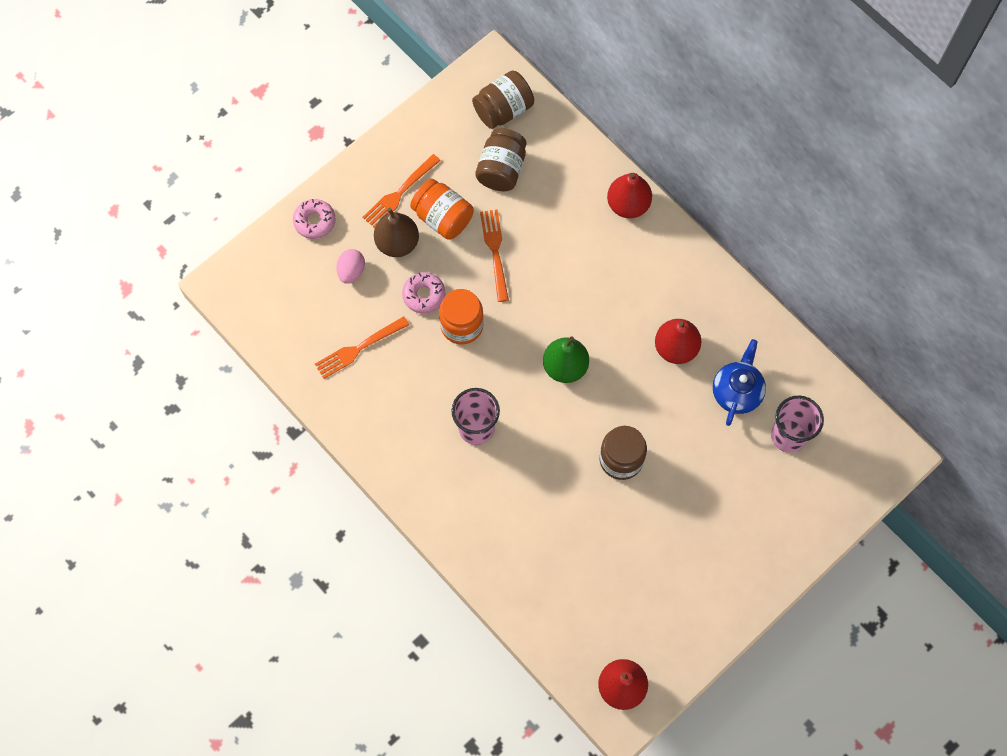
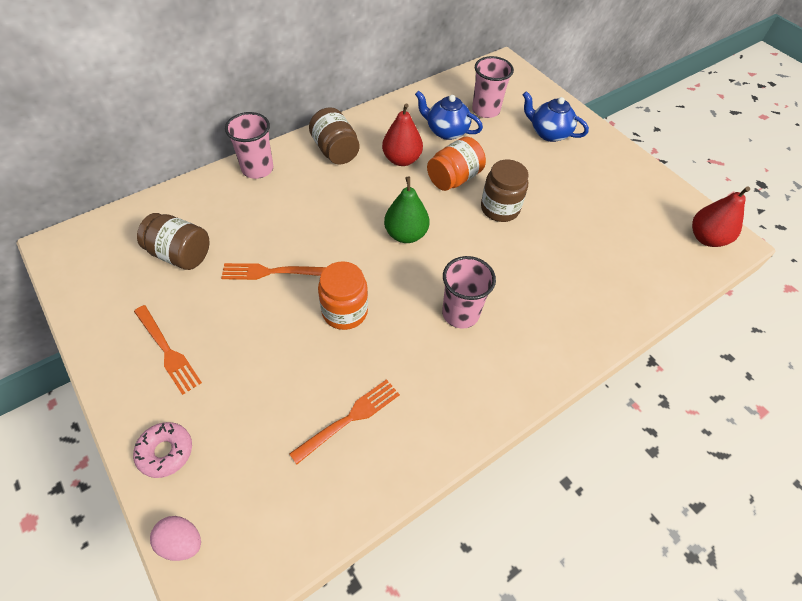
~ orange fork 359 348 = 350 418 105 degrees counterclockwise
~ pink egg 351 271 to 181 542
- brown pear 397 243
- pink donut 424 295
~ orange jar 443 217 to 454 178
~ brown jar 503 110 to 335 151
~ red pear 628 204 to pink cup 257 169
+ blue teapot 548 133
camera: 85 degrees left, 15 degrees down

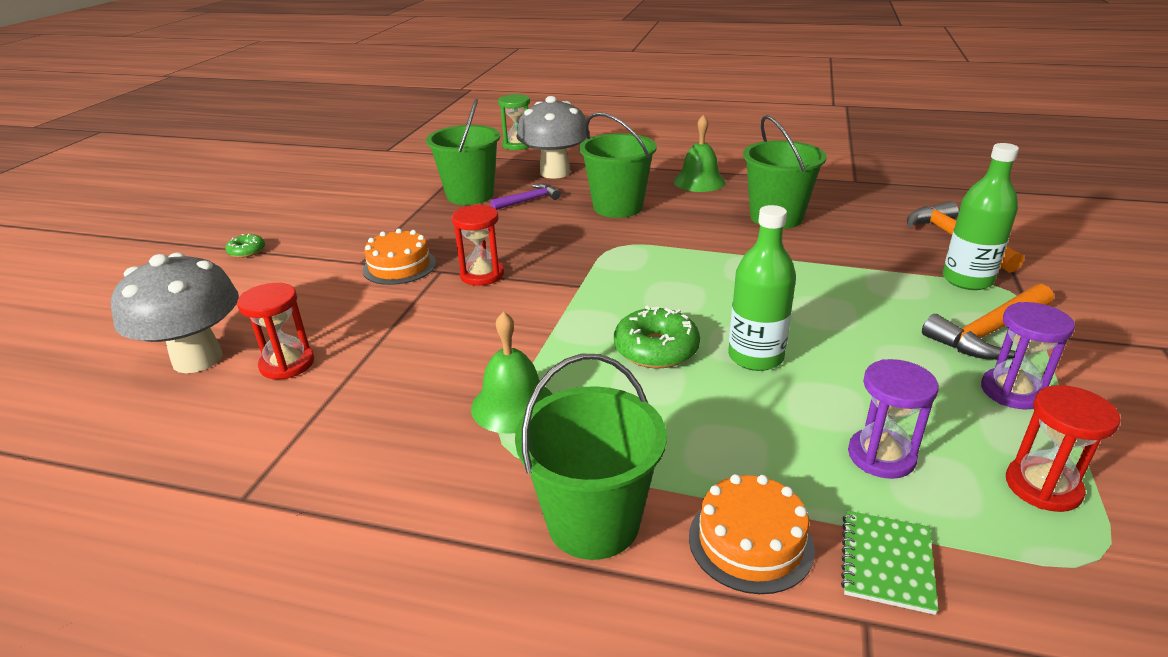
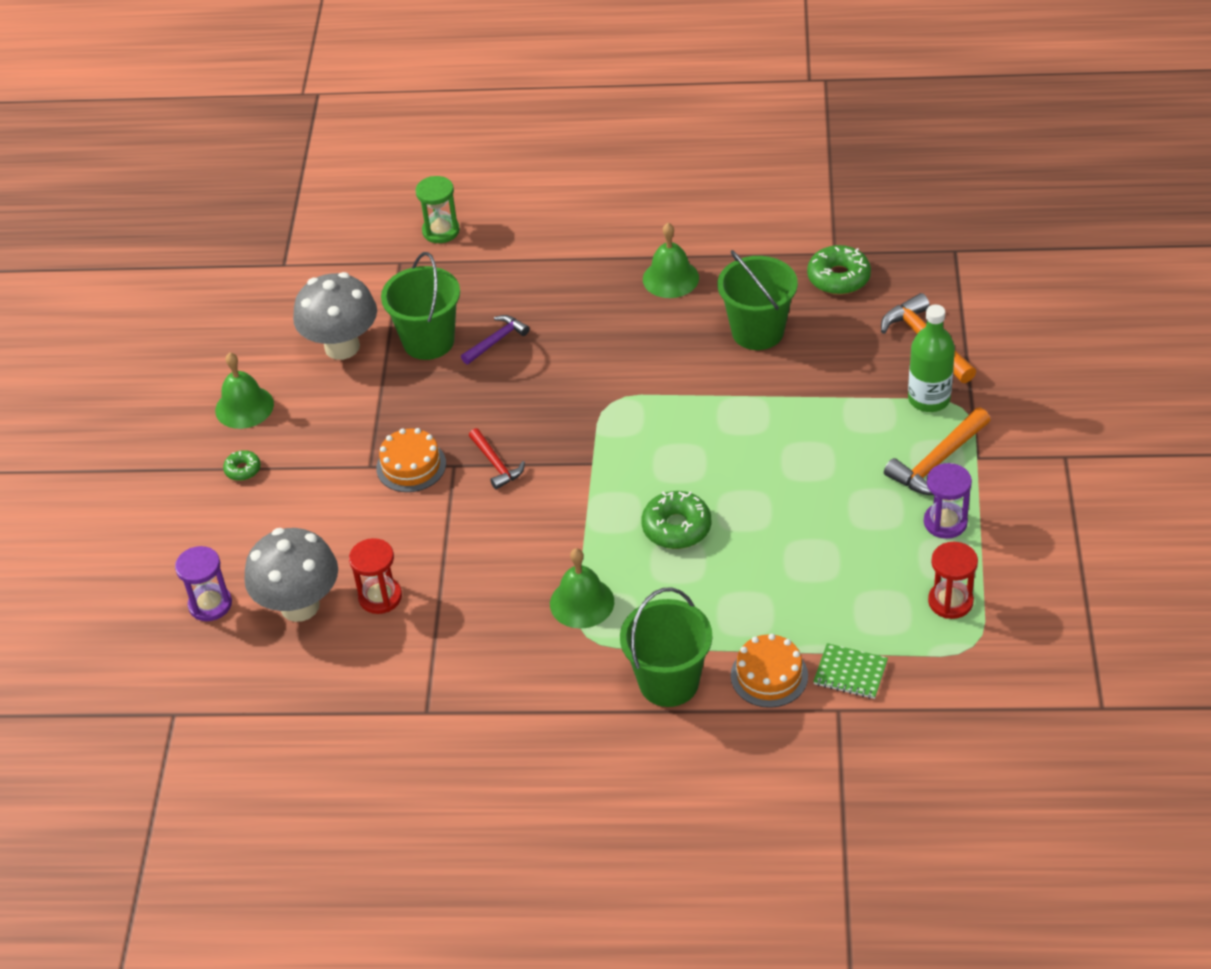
~ red hourglass 482 275 to red hammer 496 464
~ grey mushroom 555 172 to 342 347
- green bucket 618 207
- green bottle 755 357
~ green notebook 886 563 = 850 673 75 degrees counterclockwise
~ purple hourglass 881 456 to 210 604
+ green bell 244 407
+ green donut 838 278
camera: 10 degrees left, 15 degrees up

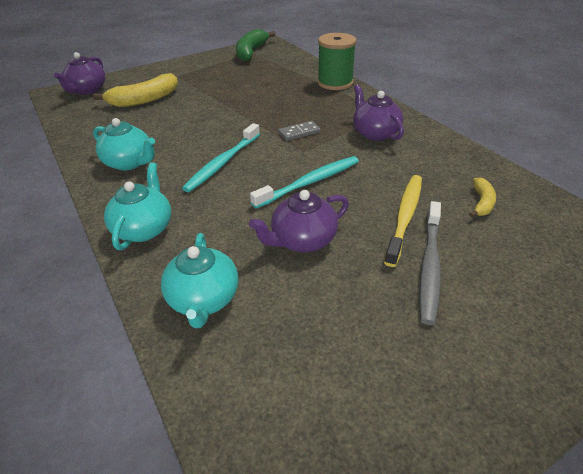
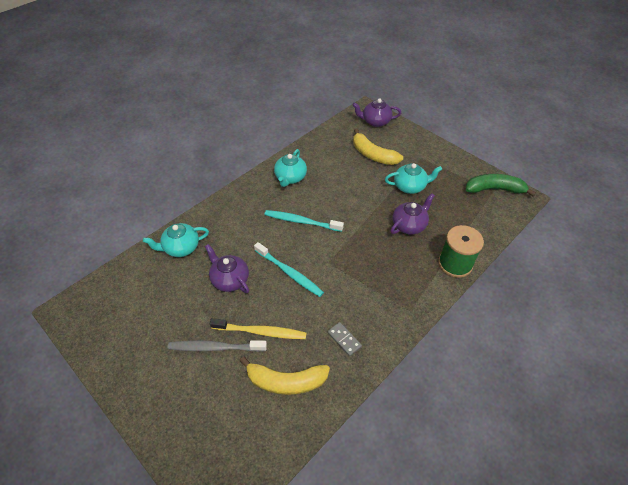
~ turquoise teapot 144 229 to 410 186
~ grey domino 299 133 to 344 339
~ purple teapot 375 133 to 409 225
~ yellow banana 481 203 = 286 381 x1.90
camera: 75 degrees right, 10 degrees up

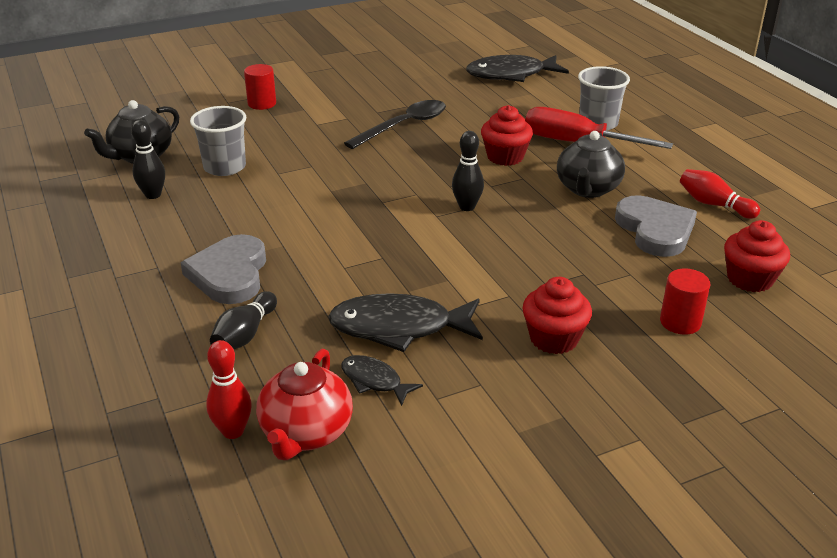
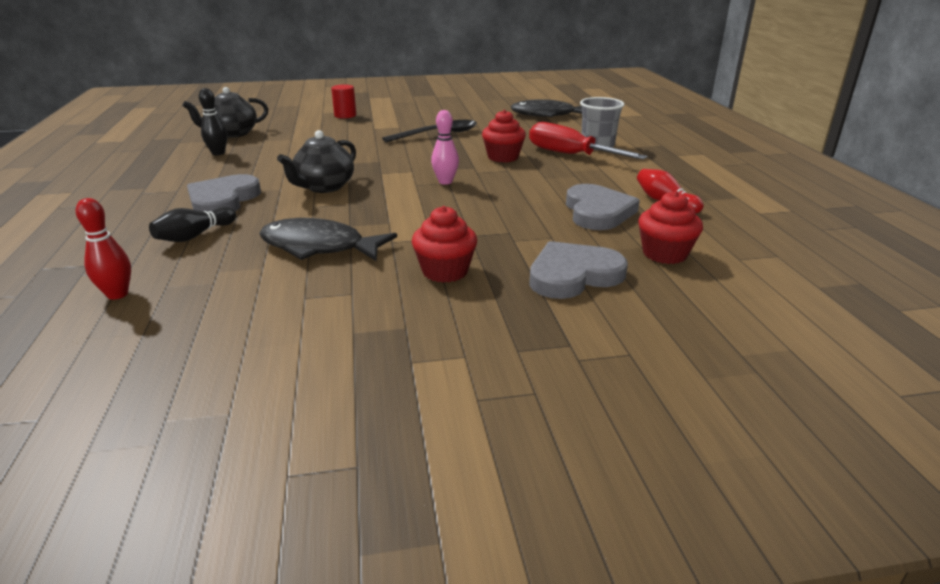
- grey cup 224 167
- red teapot 306 433
- black fish 374 381
~ black bowling pin 467 207 to pink bowling pin 445 182
~ black teapot 587 189 to 324 187
~ red cylinder 680 322 to grey heart 573 275
camera: 15 degrees right, 5 degrees down

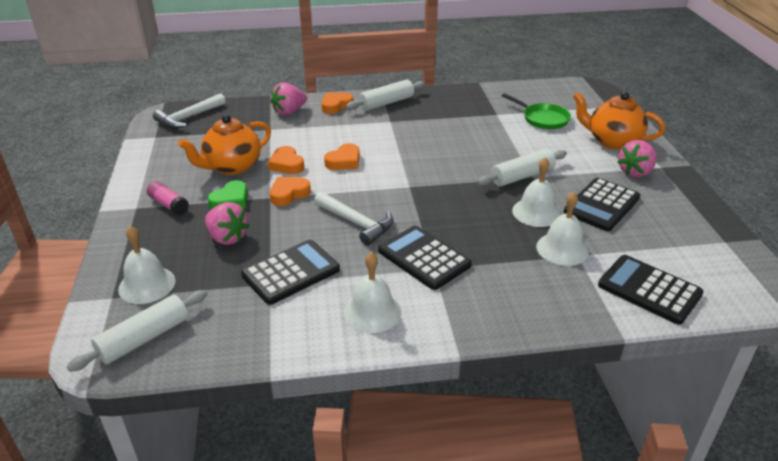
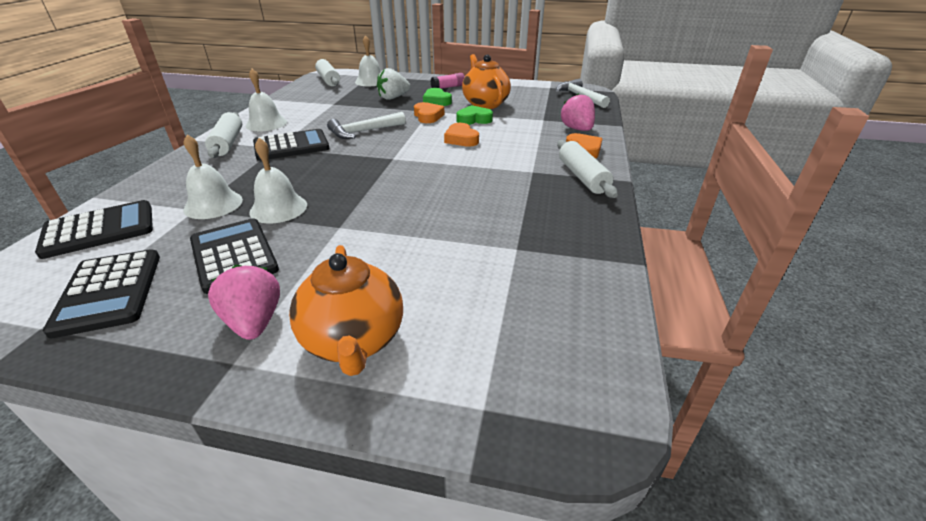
~ pink strawberry 227 237 to white strawberry 393 98
~ black calculator 291 272 to 109 292
~ orange heart 286 164 to green heart 474 119
~ white rolling pin 522 176 to 228 143
- green pan 543 119
~ orange teapot 612 141 = 354 341 120 degrees clockwise
camera: 110 degrees right, 0 degrees up

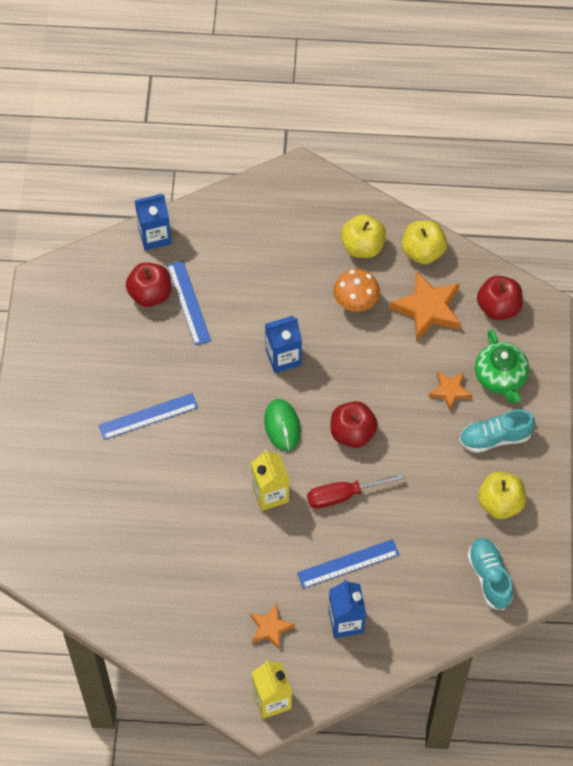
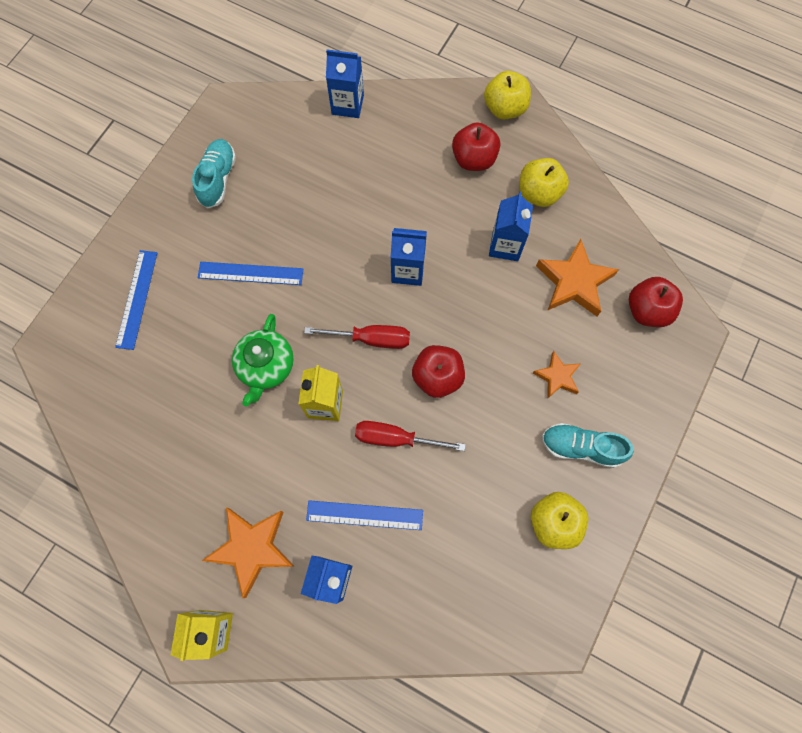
~ red apple 150 294 to 474 159
~ blue ruler 188 302 to 136 299
~ orange star 270 628 = 252 548 x1.72
~ green mouse 282 426 to red screwdriver 372 339
~ orange mushroom 355 302 to blue carton 505 245
~ yellow apple 423 251 to 505 108
~ turquoise shoe 489 577 to 218 179
~ green teapot 500 377 to 266 367
camera: 25 degrees right, 10 degrees up

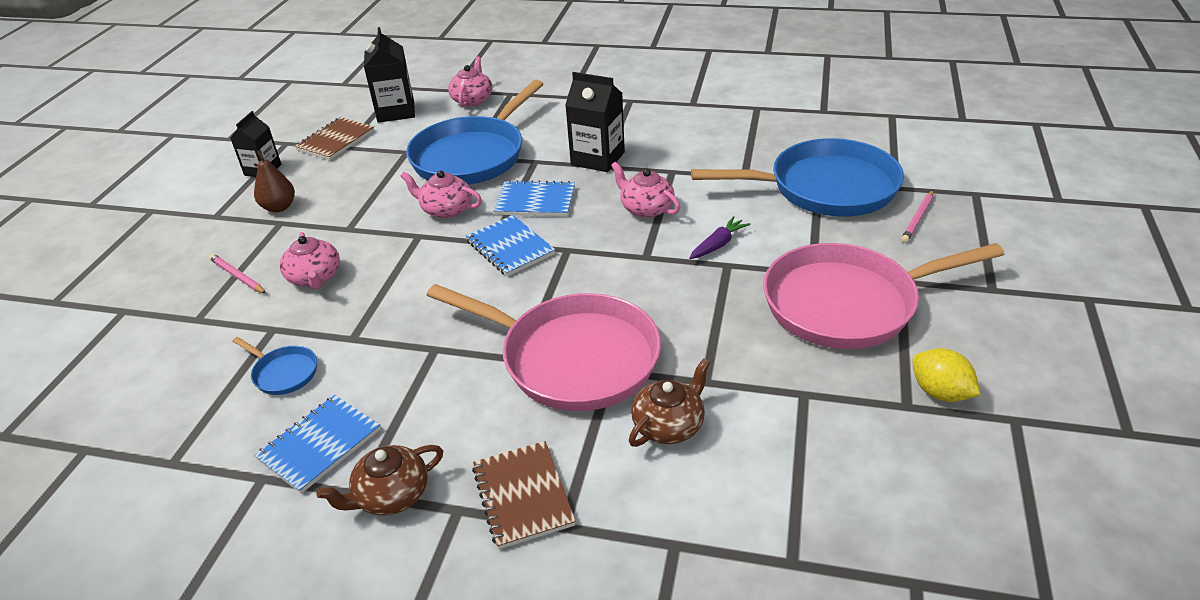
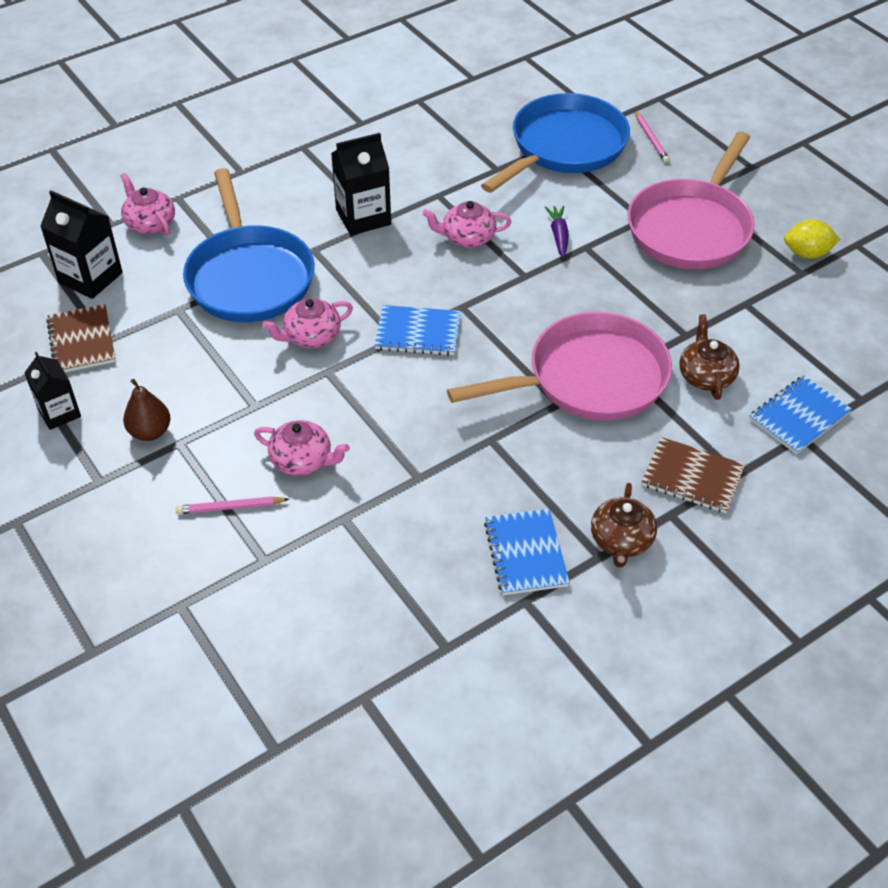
- blue pan 283 373
~ blue notebook 535 201 to 799 416
camera: 50 degrees left, 10 degrees up

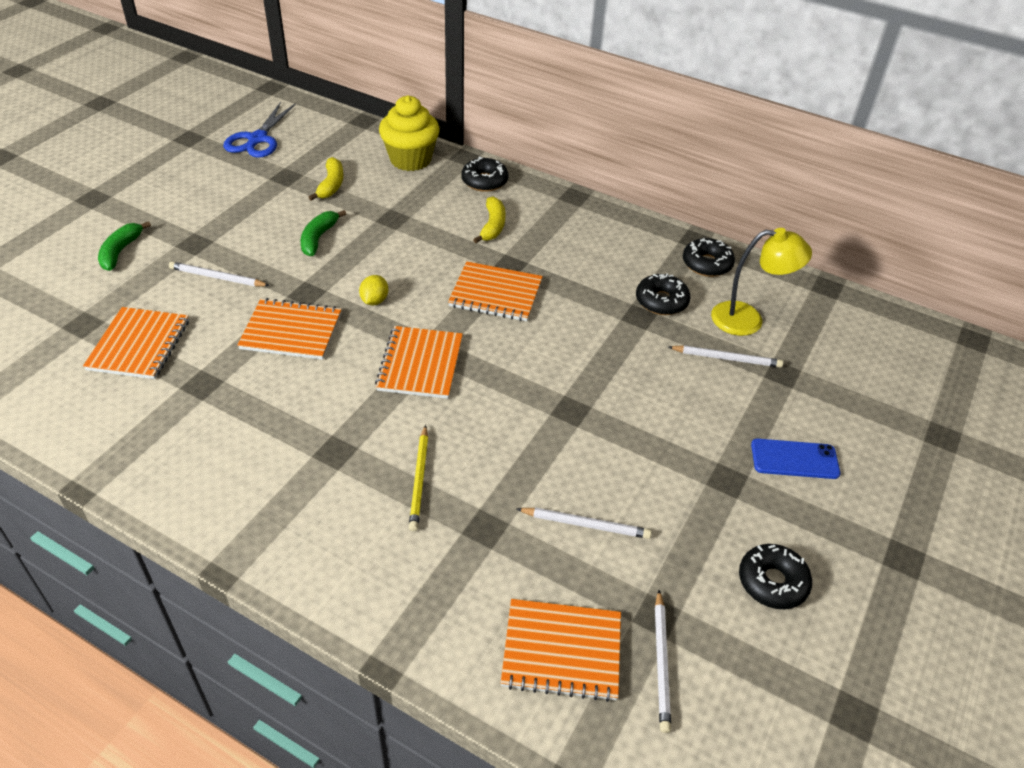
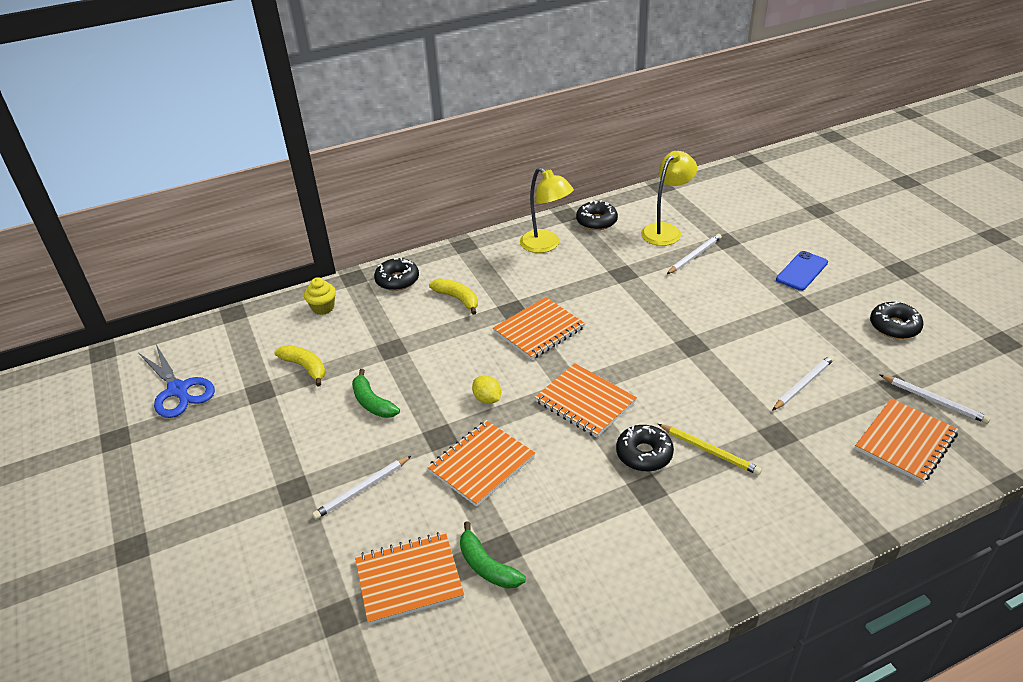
~ orange notebook 139 345 = 409 579 60 degrees counterclockwise
~ green banana 120 252 to 487 566
~ yellow cupcake 410 160 = 323 308 x0.54
~ black donut 661 301 to 644 454
+ yellow lamp 546 245
camera: 50 degrees left, 5 degrees down

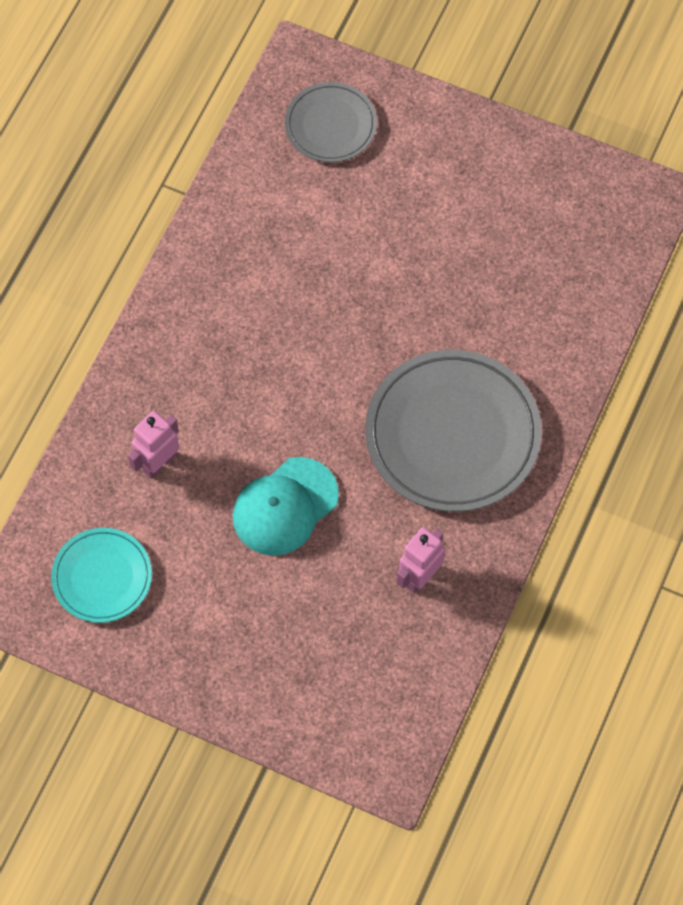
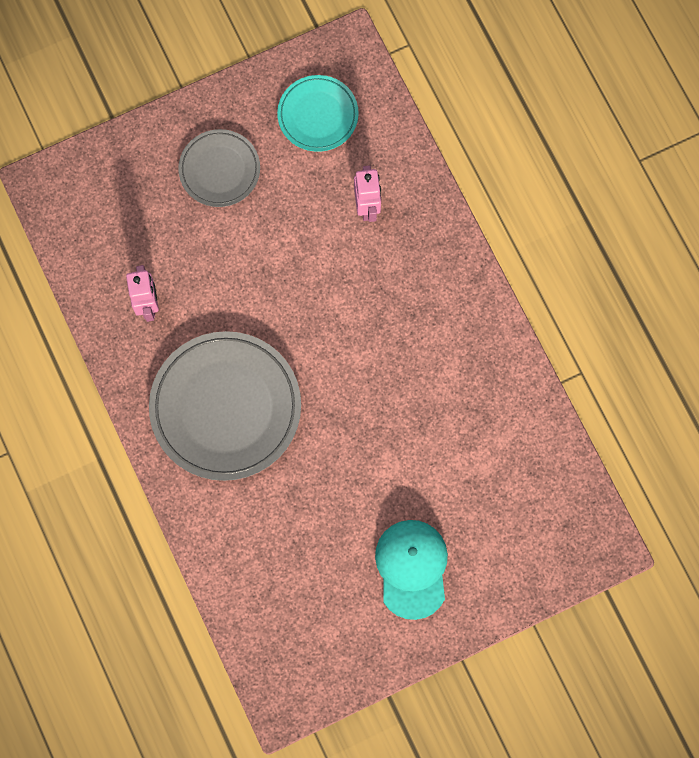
~ turquoise cap 285 506 to 412 568
~ grey plate 330 125 to 219 170
camera: 130 degrees right, 10 degrees up

